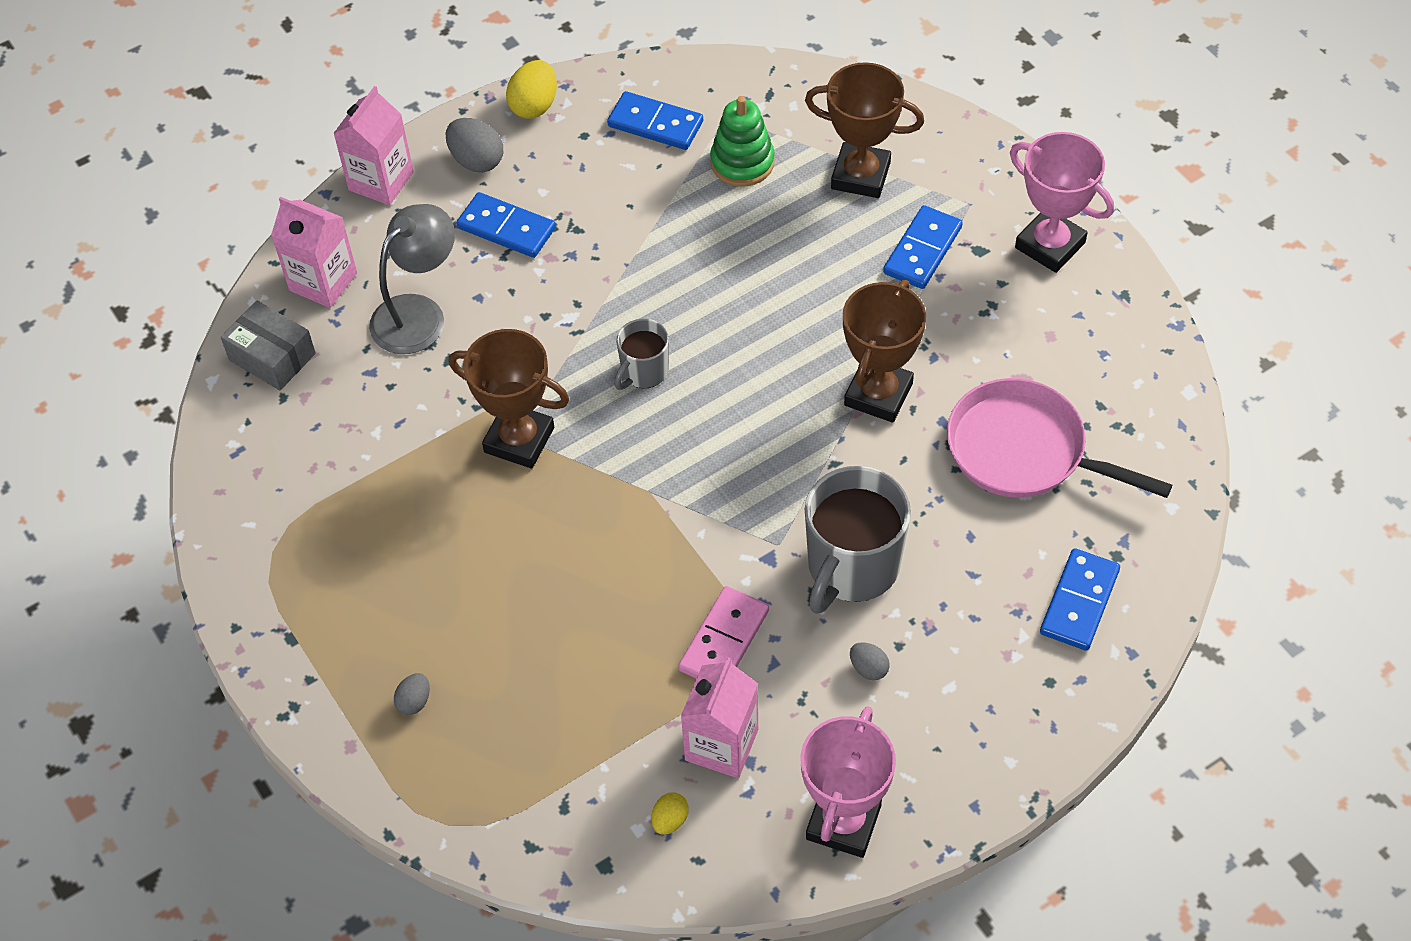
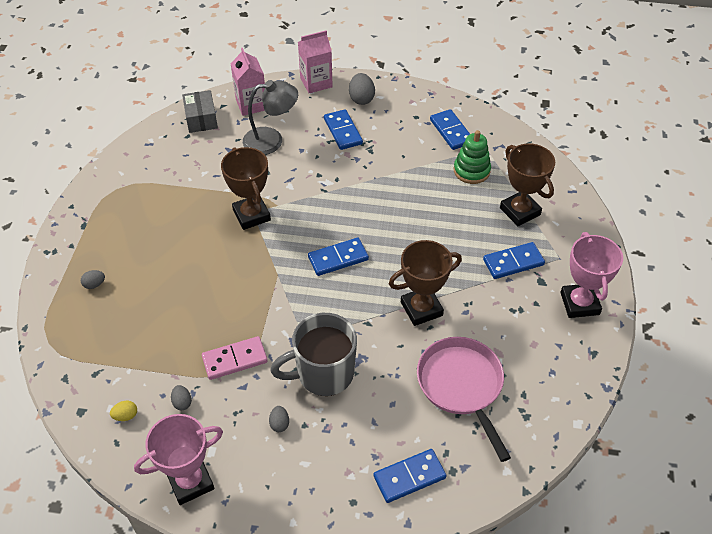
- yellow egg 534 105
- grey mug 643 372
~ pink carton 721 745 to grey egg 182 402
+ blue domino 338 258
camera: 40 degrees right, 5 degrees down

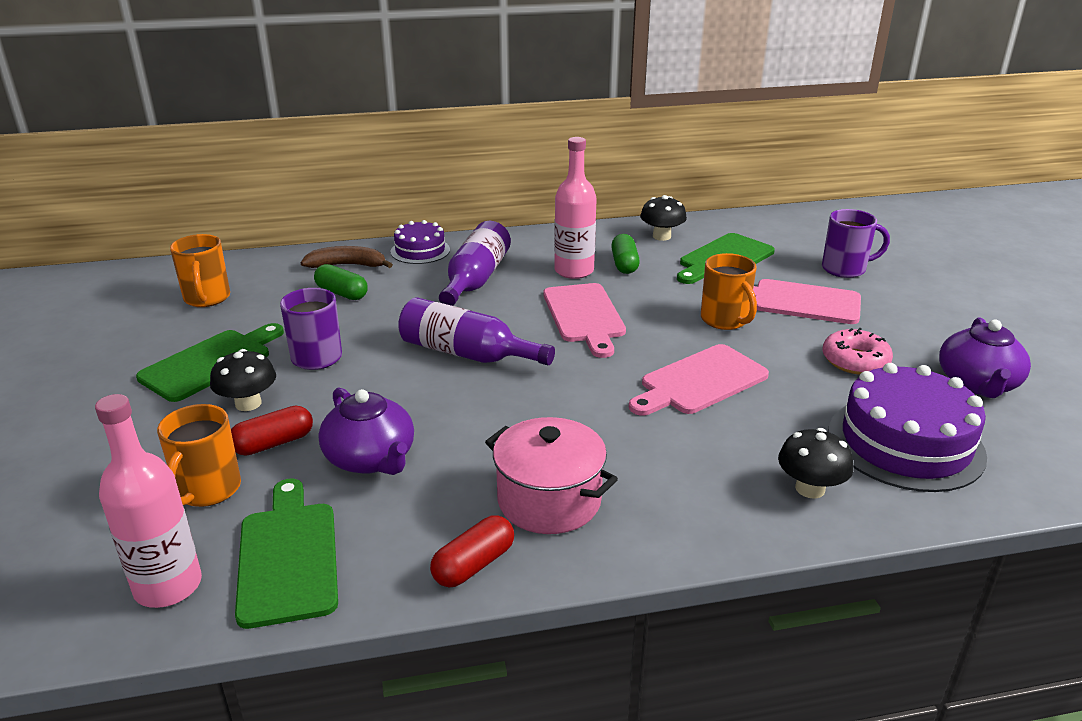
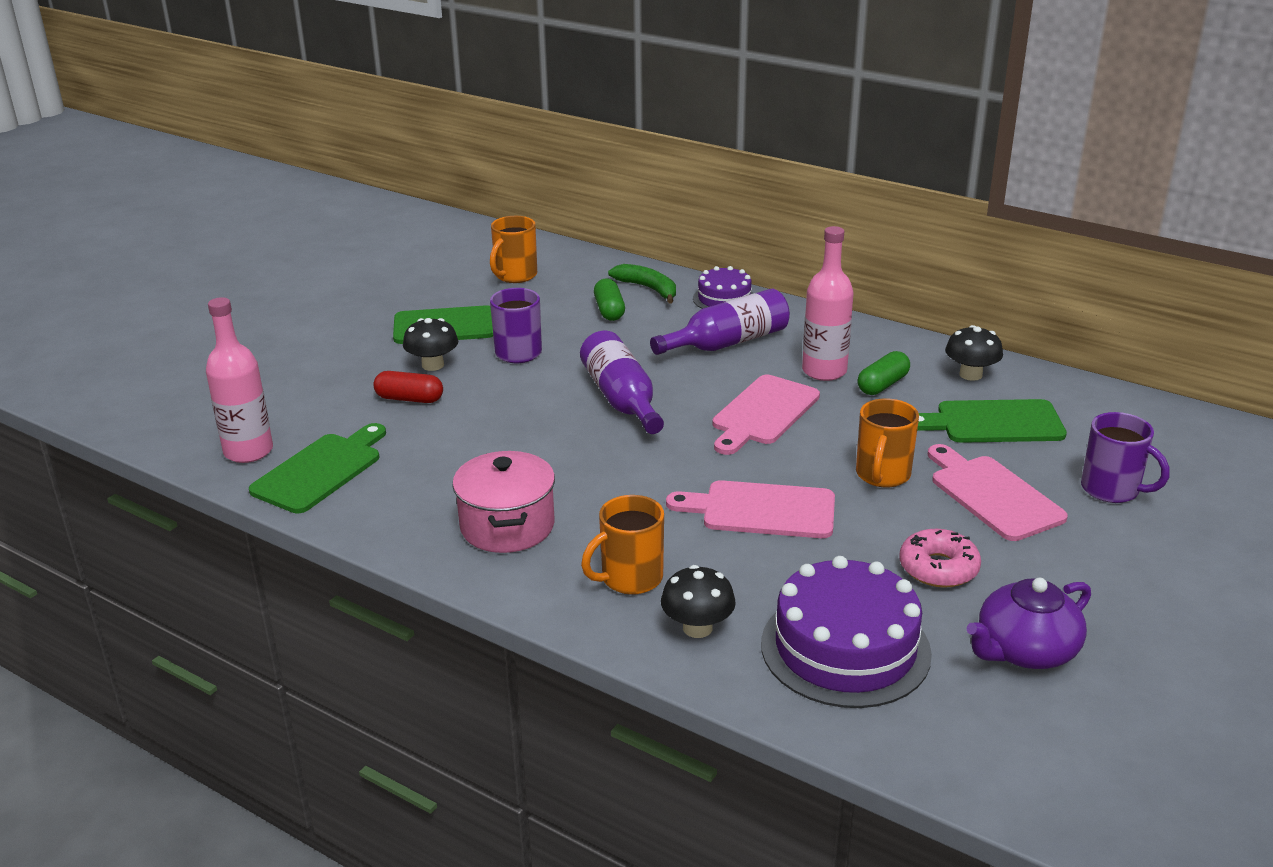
~ orange mug 207 490 to 630 578
~ brown banana 347 265 to green banana 648 289
- purple teapot 371 458
- red capsule 473 565
camera: 45 degrees right, 0 degrees up

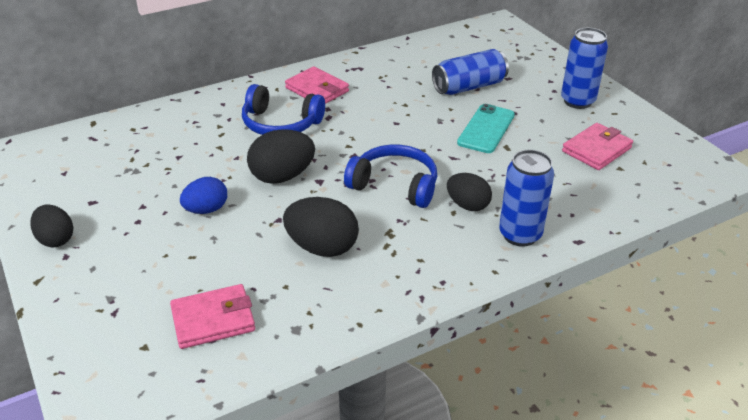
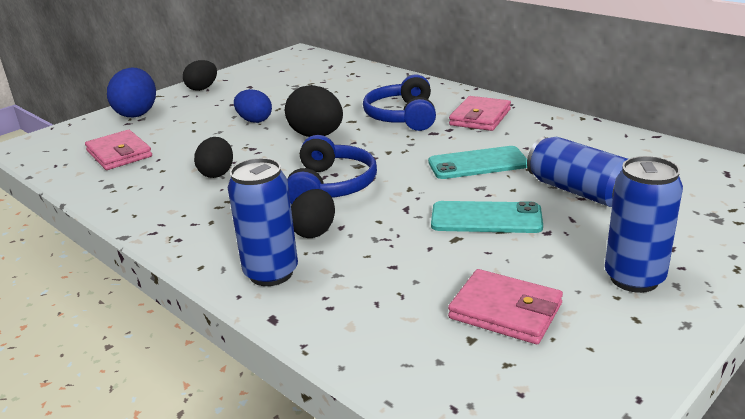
~ black egg 322 247 = 217 173 x0.67
+ blue egg 137 113
+ turquoise phone 478 163
camera: 75 degrees right, 10 degrees down

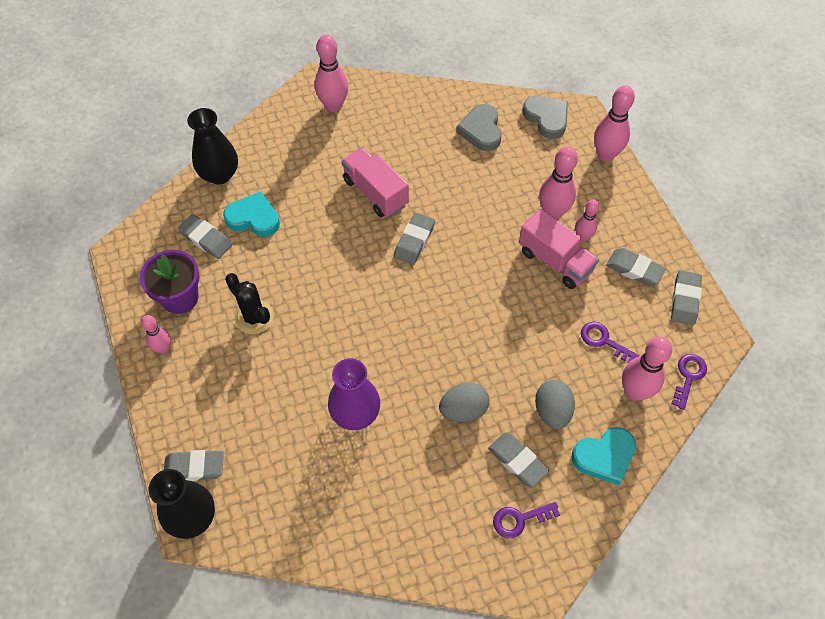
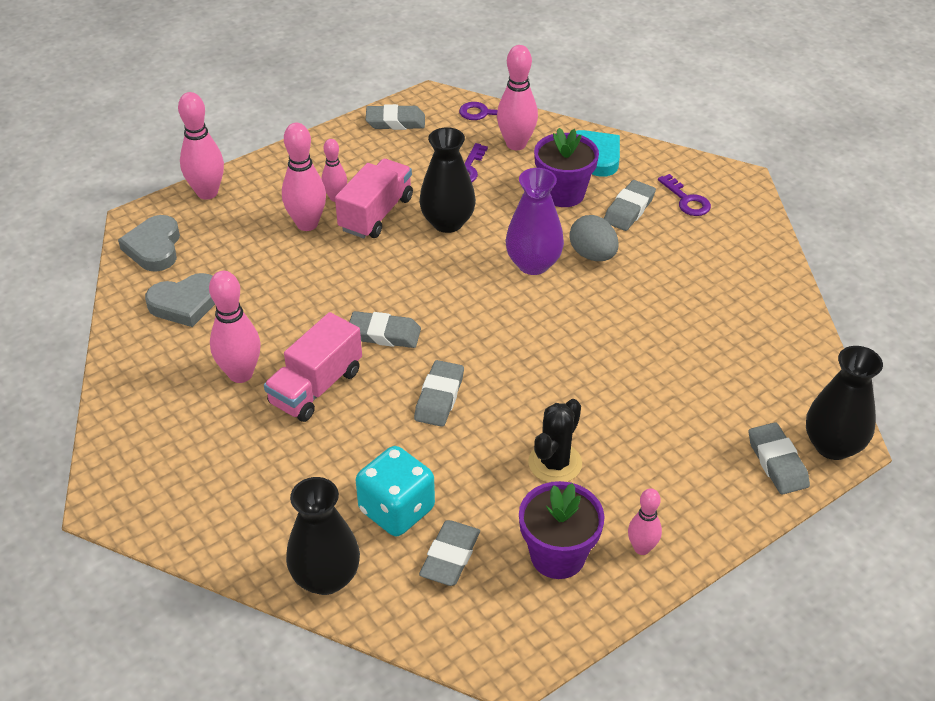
~ turquoise heart 253 218 to turquoise dice 396 510
~ pink bowling pin 333 106 to 240 374
~ purple vase 355 414 to 533 264
~ grey heart 546 118 = 154 247 45 degrees counterclockwise
~ grey egg 552 411 to purple flower pot 563 194
~ grey eraser 634 269 to 439 397
+ black vase 447 222
camera: 105 degrees left, 15 degrees down

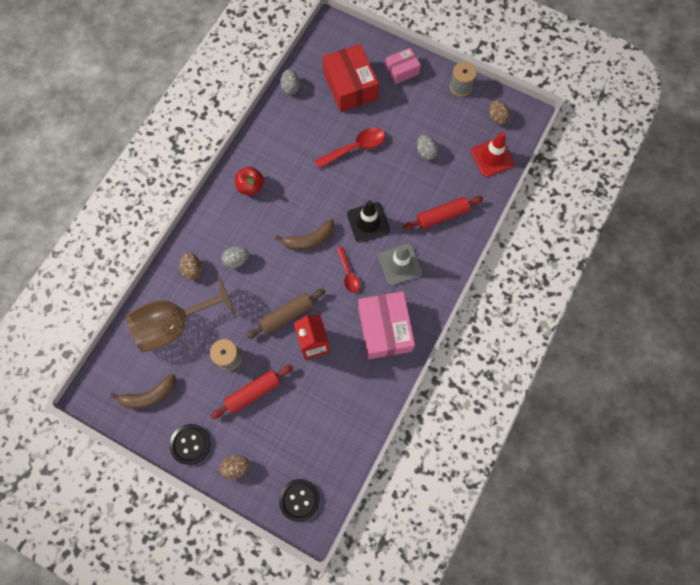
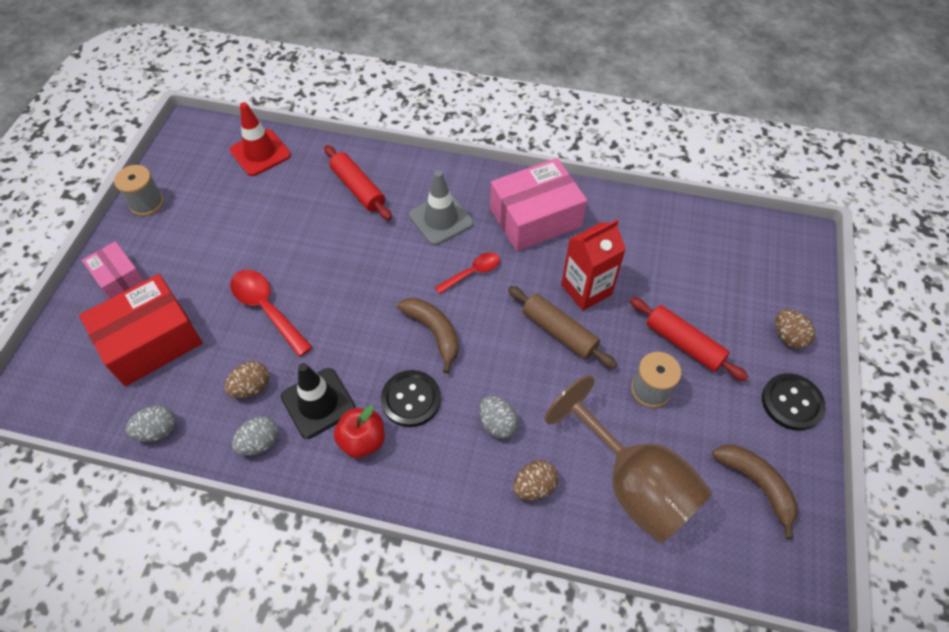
~ black button 299 500 to 411 399
~ black traffic cone 368 222 to 318 403
~ grey egg 426 152 to 260 443
~ brown egg 497 117 to 251 387
camera: 105 degrees left, 15 degrees down

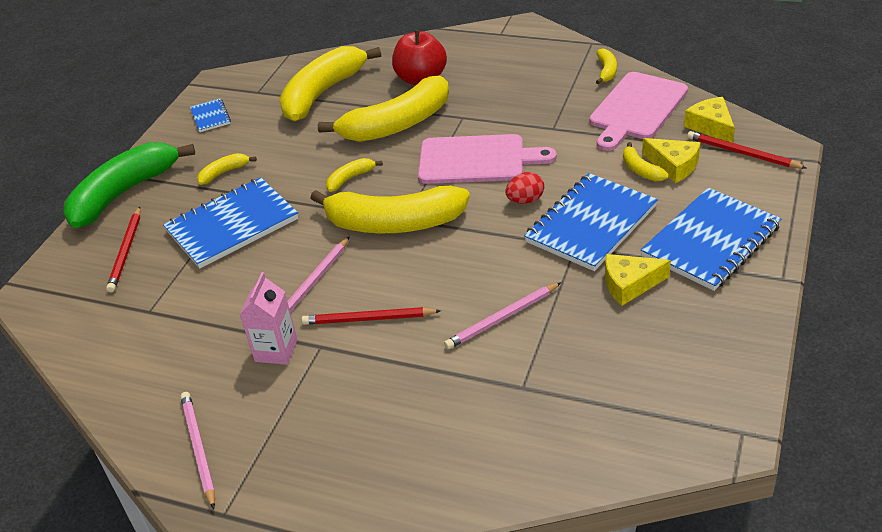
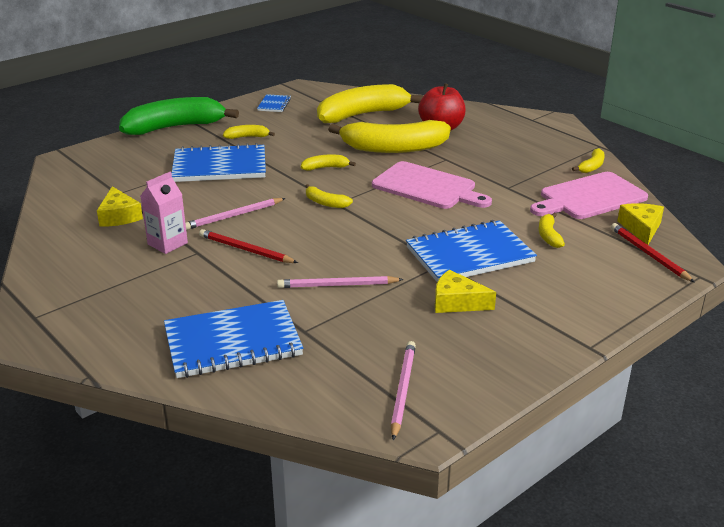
- red pencil 126 251
~ pink pencil 198 449 to 402 390
~ yellow banana 394 223 = 325 203 x0.43
- red egg 525 200
~ blue notebook 710 241 to 232 342
~ yellow cheese 673 166 to 119 216
camera: 25 degrees right, 10 degrees down

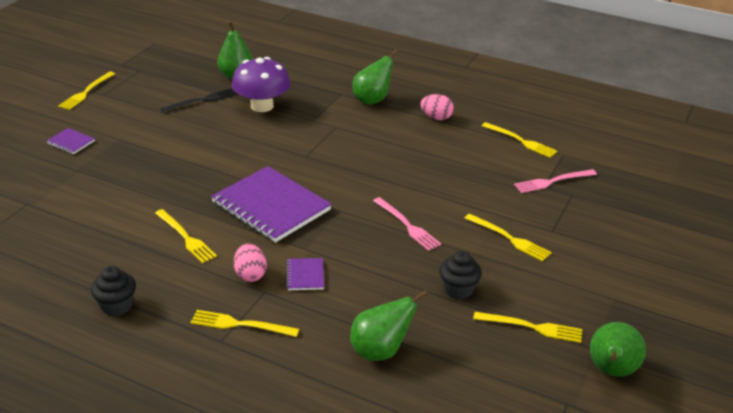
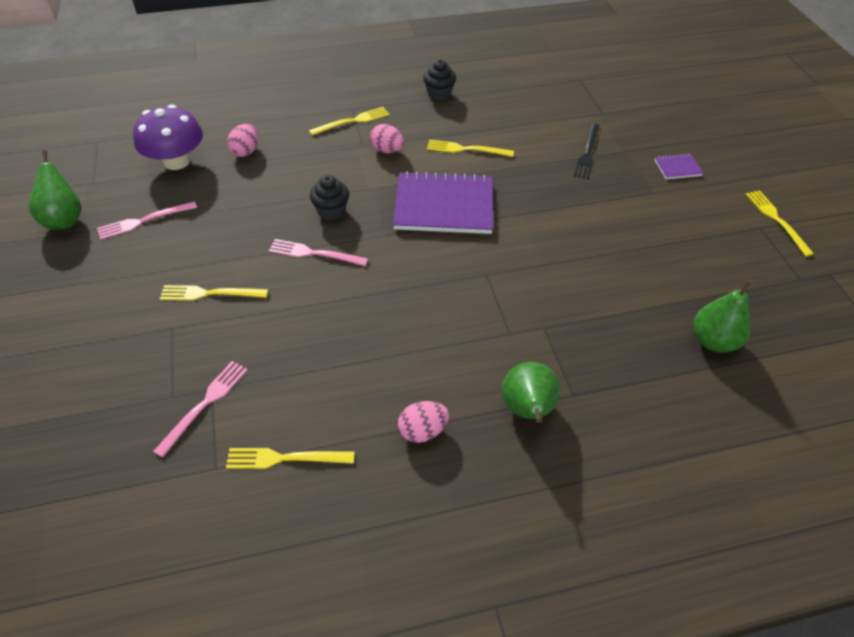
~ black fork 201 100 to 587 153
~ purple mushroom 262 106 to 176 161
- purple notebook 305 275
~ green pear 380 351 to pink egg 246 151
~ black cupcake 458 289 to 331 211
~ yellow fork 531 327 to pink fork 144 221
camera: 140 degrees right, 15 degrees up

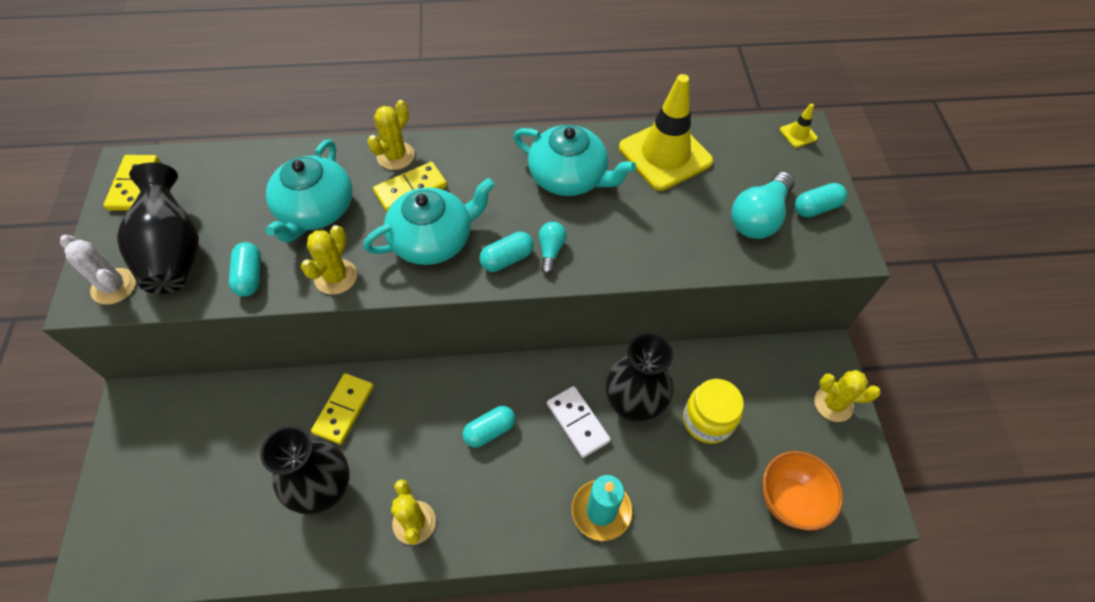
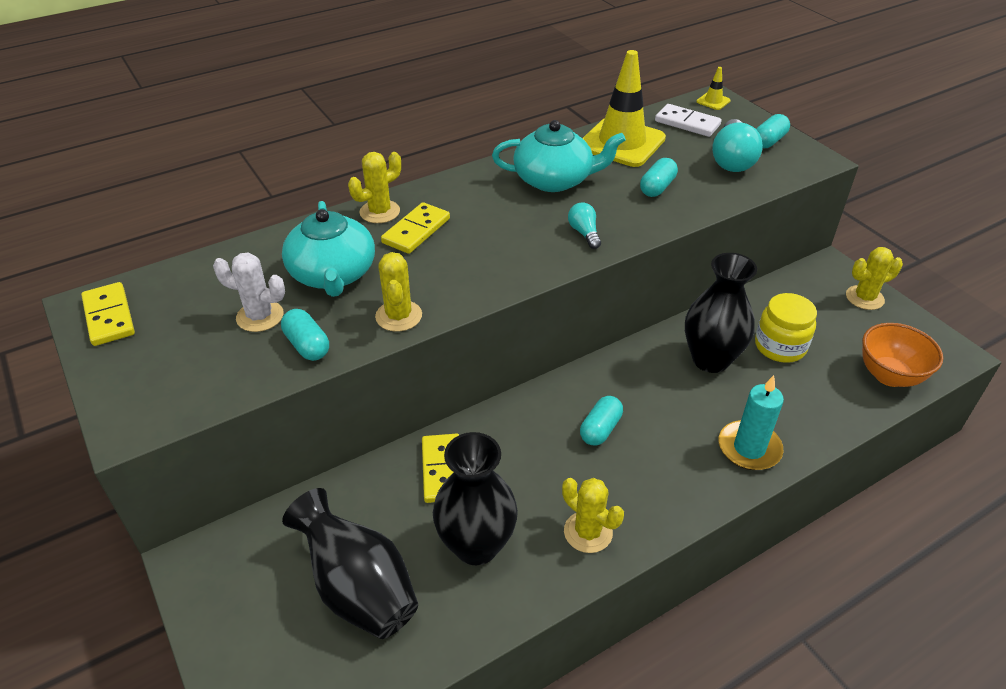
~ white cactus 114 286 to 260 316
~ black vase 174 252 to 358 588
- turquoise teapot 433 240
~ yellow cactus 395 156 = 379 212 45 degrees clockwise
~ turquoise capsule 507 259 to 657 187
~ white domino 577 422 to 687 123
camera: 25 degrees left, 15 degrees down

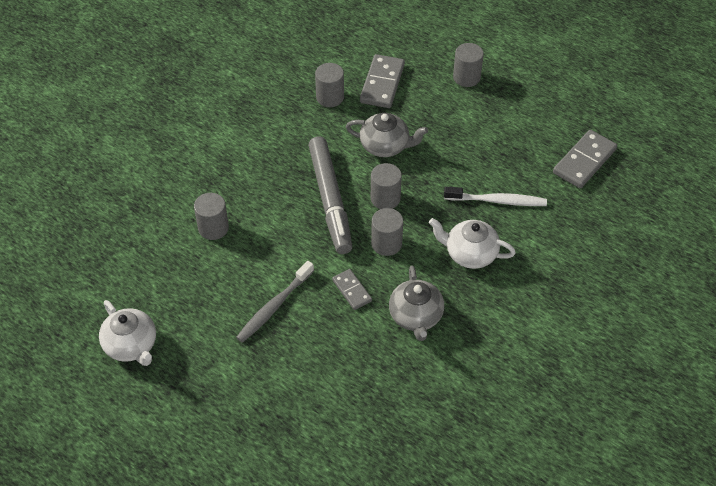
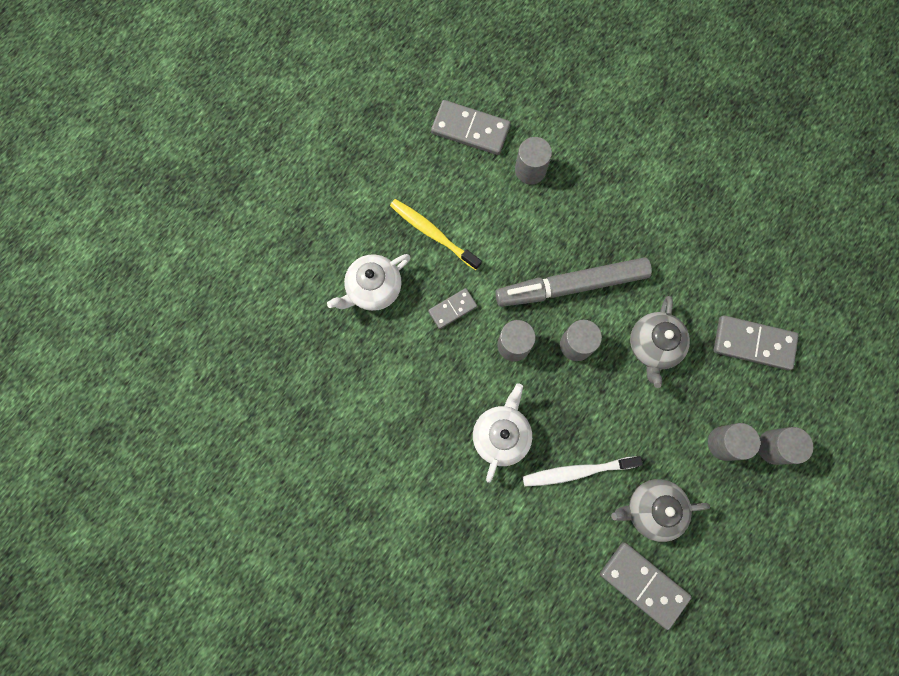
~ white teapot 131 346 to 373 288
~ grey toothbrush 274 307 to yellow toothbrush 433 233
~ grey cylinder 330 97 to 724 443
~ grey teapot 416 317 to 651 509
~ white toothbrush 497 201 = 577 471 75 degrees clockwise
+ grey domino 470 129
camera: 90 degrees right, 25 degrees up

